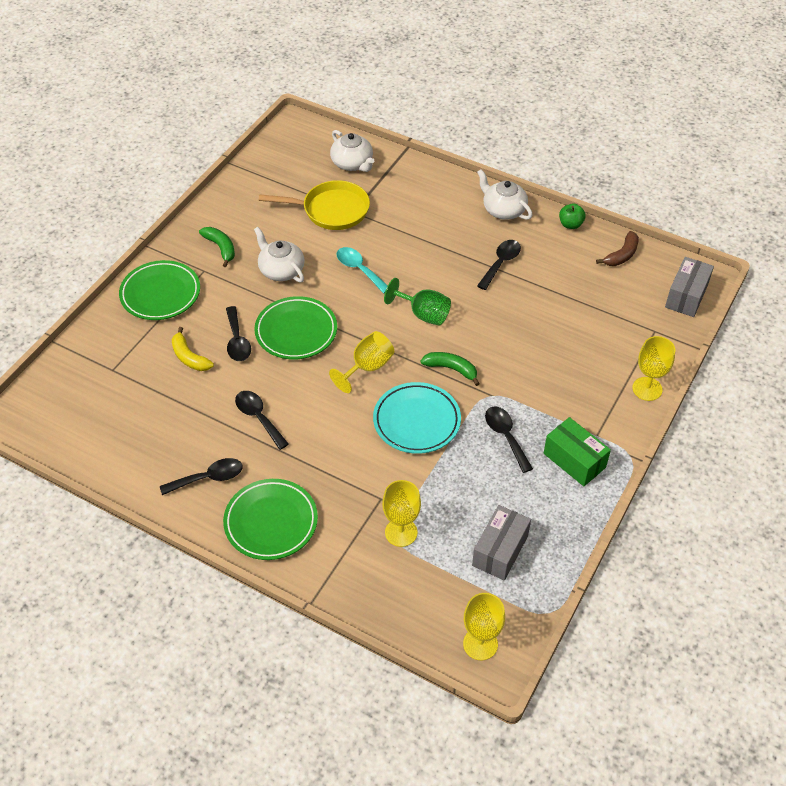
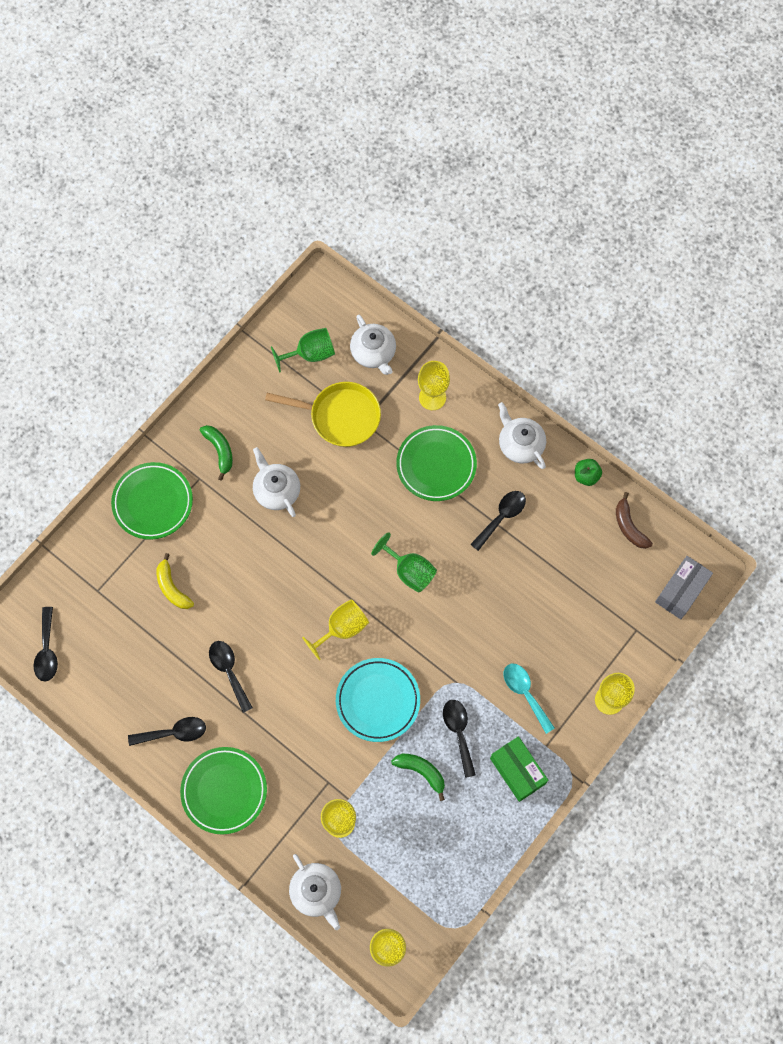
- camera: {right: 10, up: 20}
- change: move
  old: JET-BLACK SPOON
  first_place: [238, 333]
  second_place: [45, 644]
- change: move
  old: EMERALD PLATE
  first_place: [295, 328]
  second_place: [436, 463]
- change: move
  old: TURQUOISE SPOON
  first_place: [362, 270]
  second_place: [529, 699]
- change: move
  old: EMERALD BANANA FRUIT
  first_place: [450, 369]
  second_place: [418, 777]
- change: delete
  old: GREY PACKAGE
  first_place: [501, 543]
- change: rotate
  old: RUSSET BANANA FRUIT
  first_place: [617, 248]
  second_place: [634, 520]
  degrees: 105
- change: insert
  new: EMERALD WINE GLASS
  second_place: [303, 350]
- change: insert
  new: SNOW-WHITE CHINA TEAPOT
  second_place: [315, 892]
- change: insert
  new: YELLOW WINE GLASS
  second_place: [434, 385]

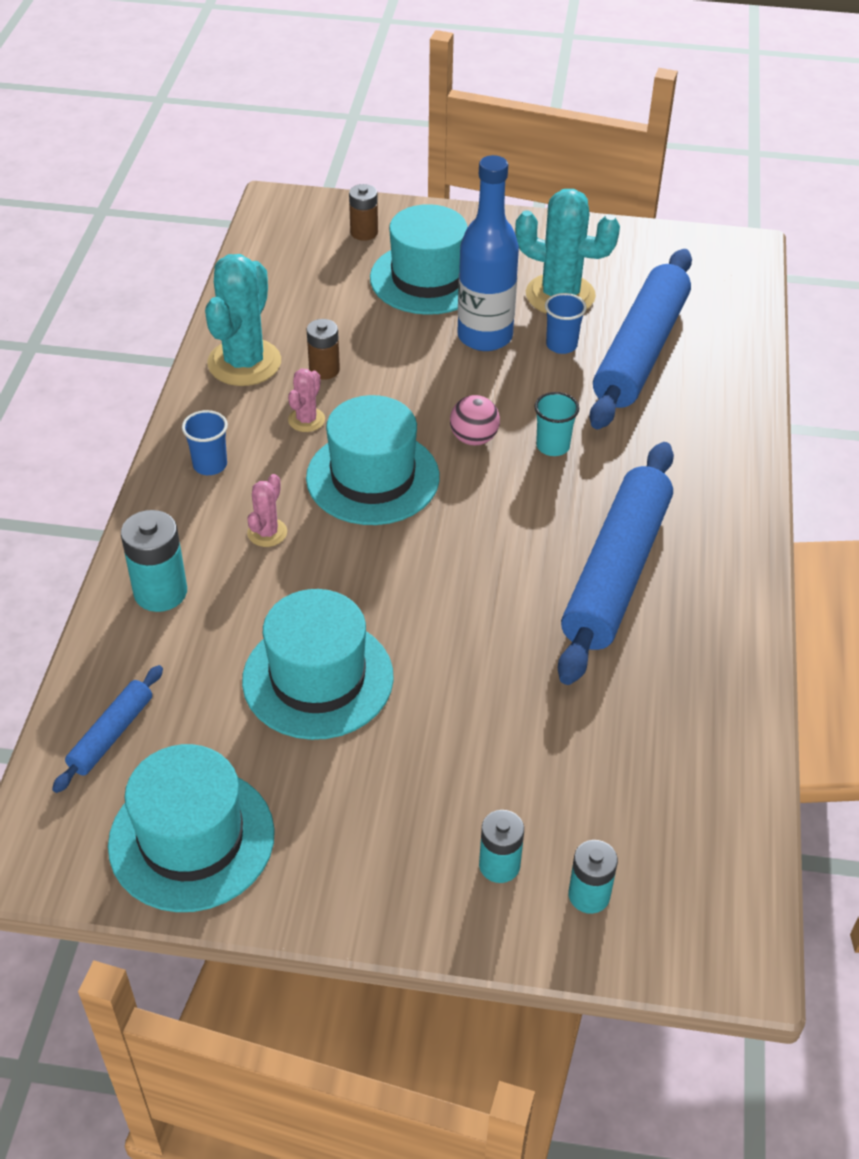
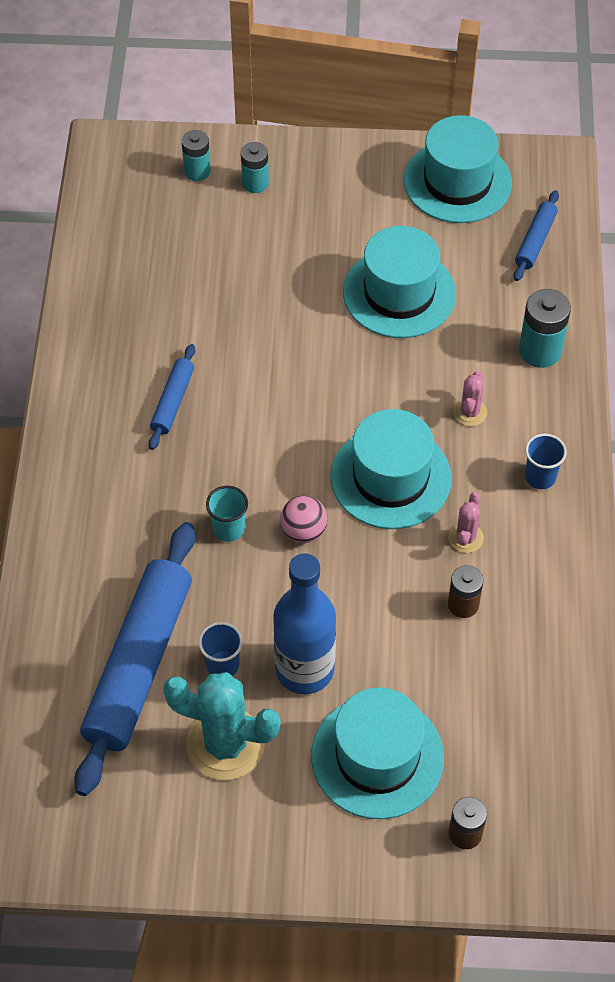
- camera: {right: 175, up: 10}
- change: delete
  old: TURQUOISE SAGUARO CACTUS
  first_place: [243, 320]
- change: resize
  old: BLUE PASTRY ROLLER
  first_place: [616, 563]
  second_place: [172, 397]
  factor: 0.46

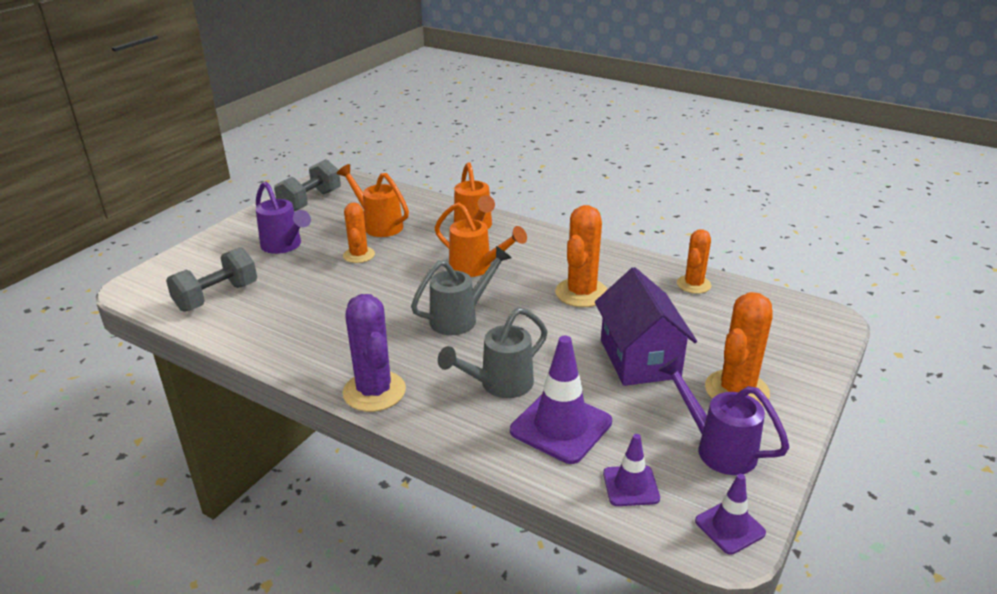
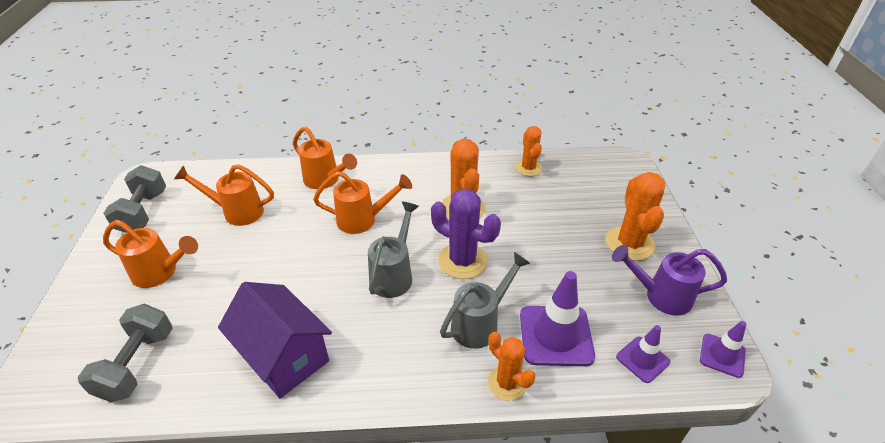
- camera: {right: -35, up: 10}
- change: recolor
  old: VIOLET WATERING CAN
  new: ORANGE WATERING CAN
  first_place: [283, 217]
  second_place: [150, 254]
- change: move
  old: ORANGE SAGUARO CACTUS
  first_place: [359, 233]
  second_place: [511, 366]
- change: move
  old: VIOLET SAGUARO CACTUS
  first_place: [374, 353]
  second_place: [466, 234]
- change: rotate
  old: GREY WATERING CAN
  first_place: [493, 352]
  second_place: [485, 300]
  degrees: -150
- change: move
  old: VIOLET COTTAGE
  first_place: [646, 326]
  second_place: [275, 340]

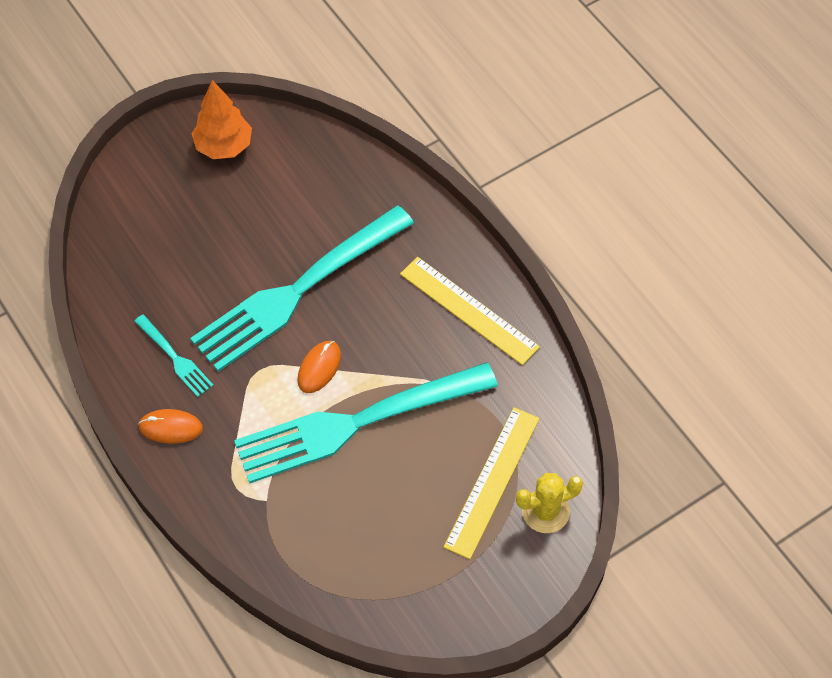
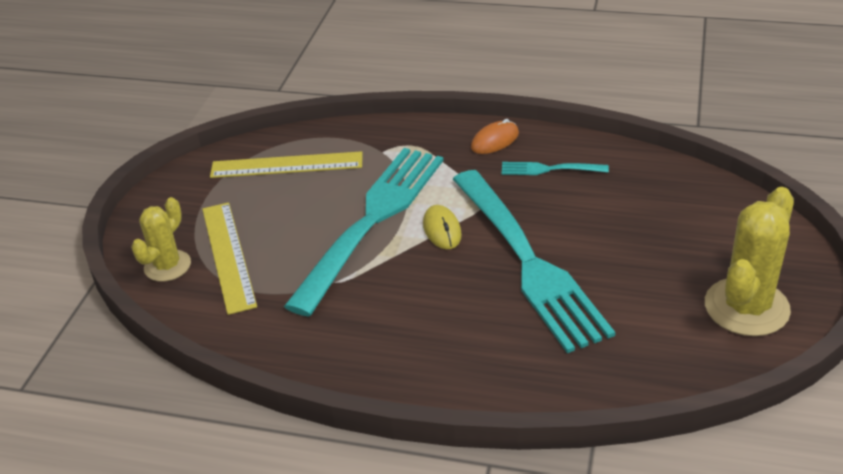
- camera: {right: 140, up: -20}
- change: rotate
  old: TURQUOISE FORK
  first_place: [302, 288]
  second_place: [534, 261]
  degrees: 150
- change: replace
  old: ORANGE TOY TREE
  new: YELLOW SAGUARO CACTUS
  first_place: [222, 119]
  second_place: [749, 261]
- change: recolor
  old: ORANGE PC MOUSE
  new: YELLOW PC MOUSE
  first_place: [319, 367]
  second_place: [442, 227]
- change: move
  old: YELLOW STRAIGHTEDGE
  first_place: [470, 311]
  second_place: [286, 164]

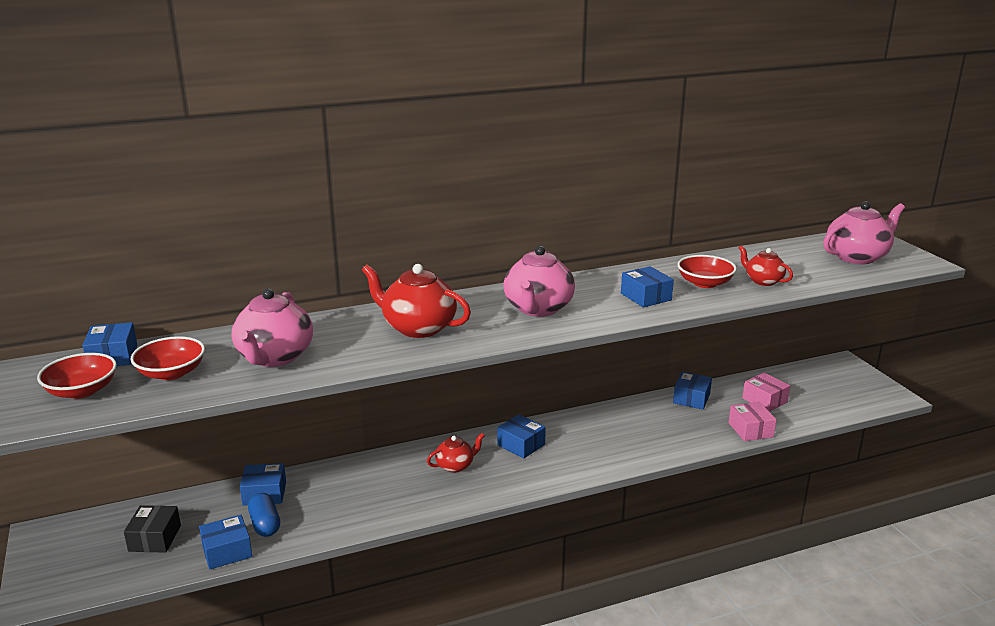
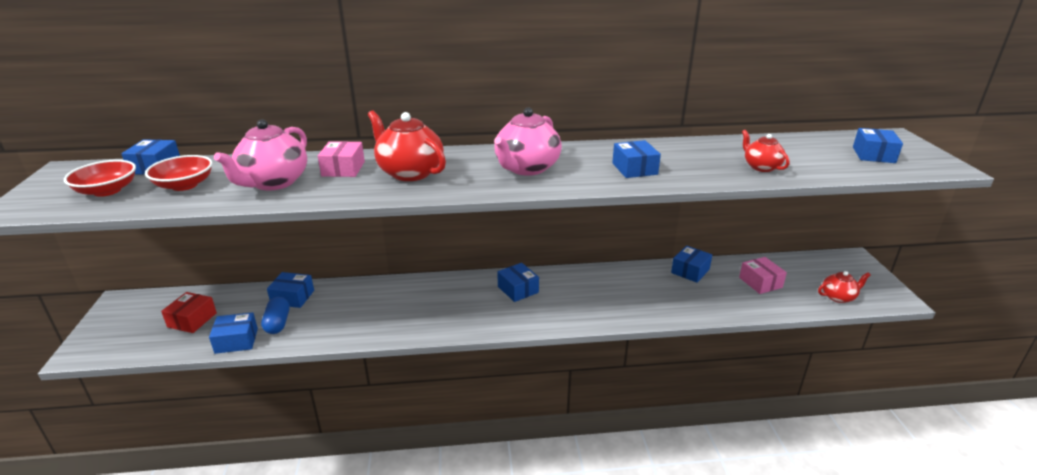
- camera: {right: 15, up: 5}
- change: recolor
  old: JET-BLACK PACKAGE
  new: RED PACKAGE
  first_place: [152, 529]
  second_place: [189, 312]
- change: move
  old: RED CHINA TEAPOT
  first_place: [456, 453]
  second_place: [844, 287]
- change: delete
  old: RED DEEP DISH
  first_place: [707, 271]
- change: move
  old: ROSY PACKAGE
  first_place: [753, 421]
  second_place: [341, 159]
- change: replace
  old: ROSY CHINA TEAPOT
  new: BLUE PACKAGE
  first_place: [864, 232]
  second_place: [878, 145]

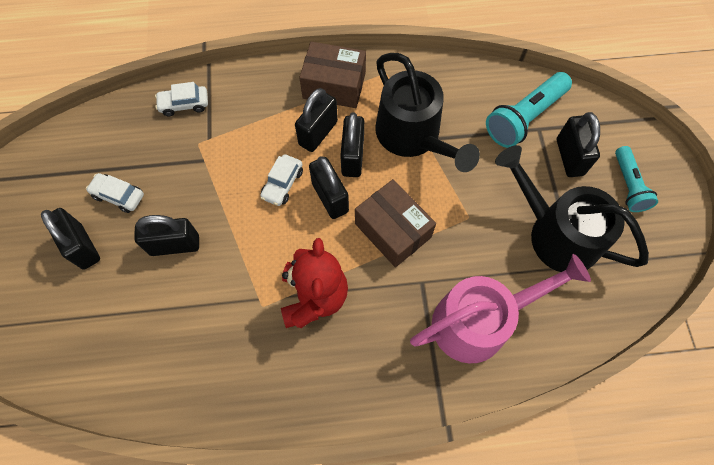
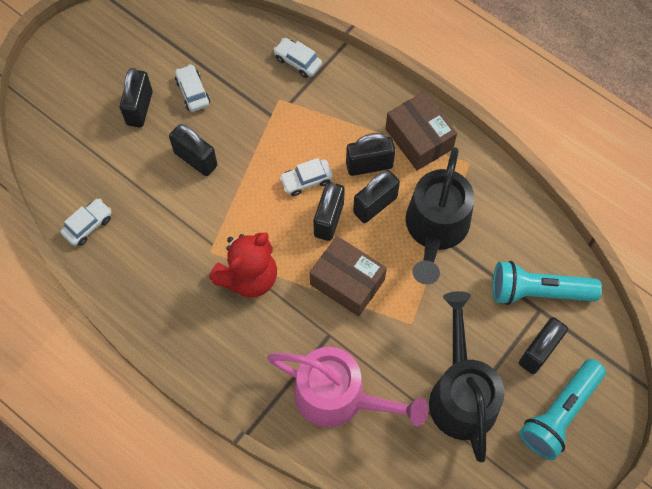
- camera: {right: 45, up: 0}
- change: rotate
  old: RUSSET PACKAGE
  first_place: [395, 223]
  second_place: [348, 276]
  degrees: -60
- change: resize
  old: TURQUOISE TORCH
  first_place: [636, 179]
  second_place: [562, 409]
  factor: 1.55
- change: insert
  new: SNOW-WHITE AUTOMOBILE
  second_place: [86, 222]

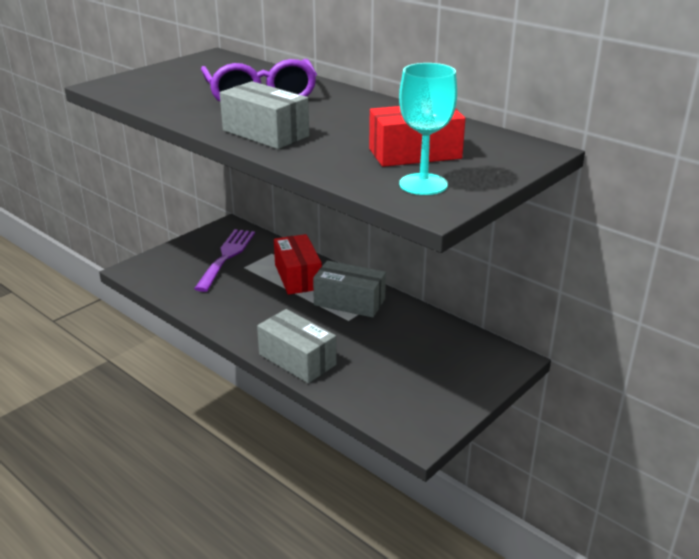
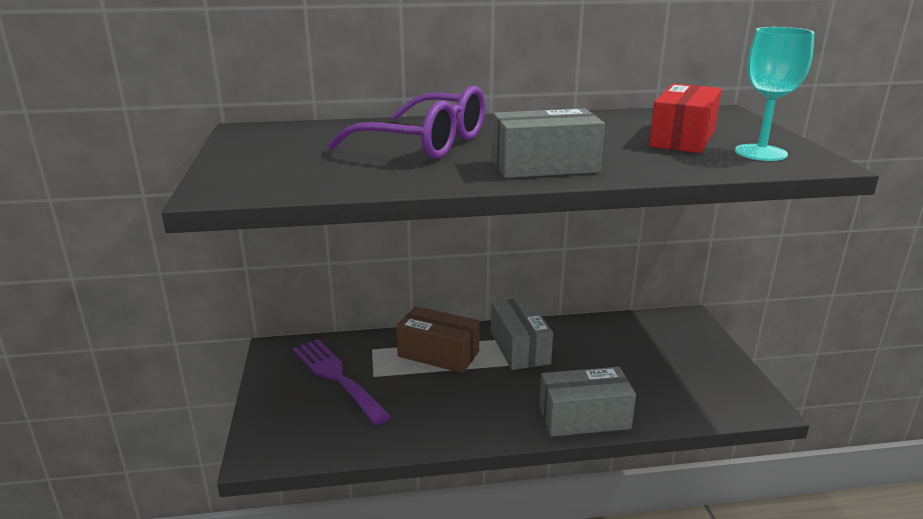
- camera: {right: -50, up: -5}
- change: recolor
  old: RED PACKAGE
  new: RUSSET PACKAGE
  first_place: [298, 264]
  second_place: [438, 339]
- change: rotate
  old: GREY PACKAGE
  first_place: [349, 289]
  second_place: [522, 333]
  degrees: -75

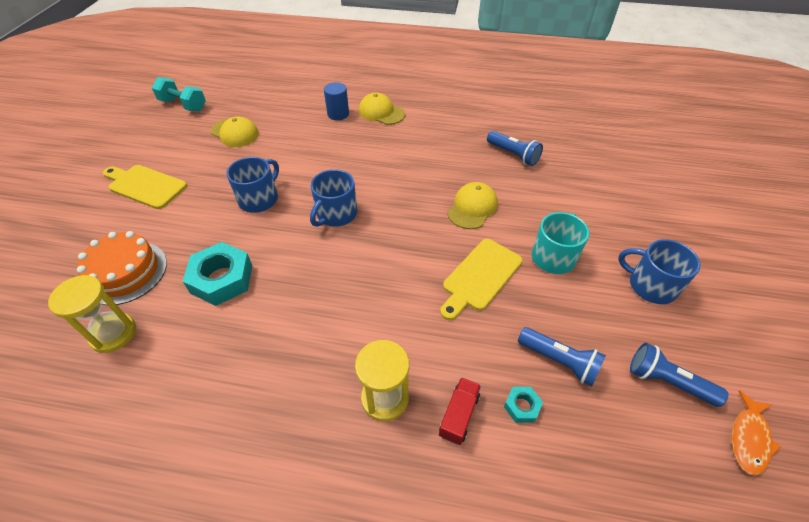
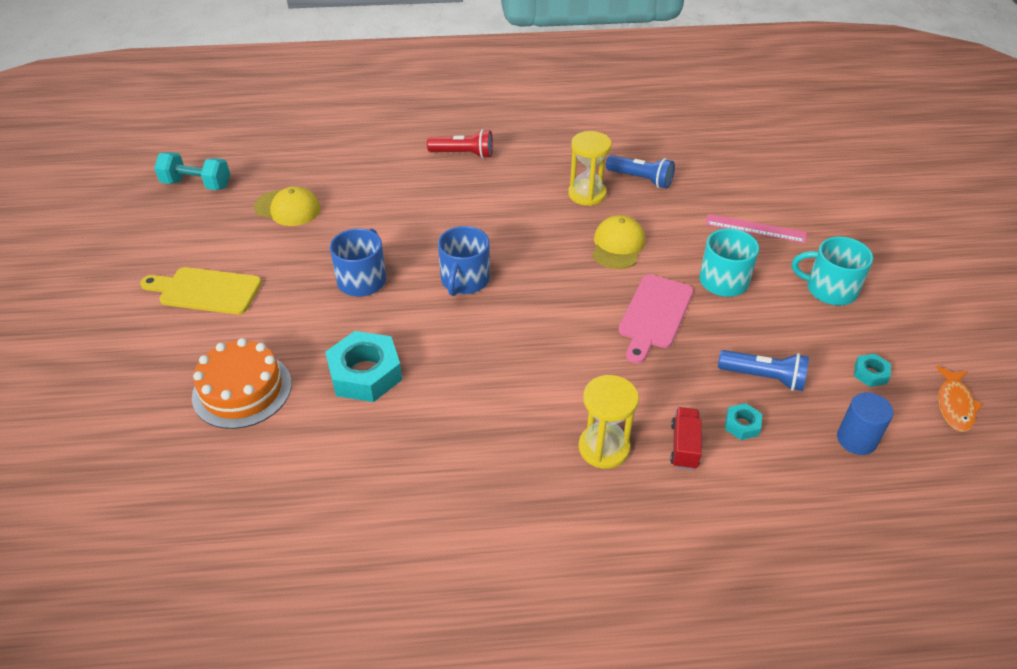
- camera: {right: -15, up: -5}
- change: move
  old: YELLOW HOURGLASS
  first_place: [92, 314]
  second_place: [590, 168]
- change: move
  old: BLUE CYLINDER SHAPE
  first_place: [336, 101]
  second_place: [865, 423]
- change: replace
  old: YELLOW CAP
  new: RED TORCH
  first_place: [382, 109]
  second_place: [460, 144]
- change: recolor
  old: YELLOW BREAD BOARD
  new: ROSY BREAD BOARD
  first_place: [481, 279]
  second_place: [656, 319]
- change: recolor
  old: BLUE MUG
  new: TURQUOISE MUG
  first_place: [659, 271]
  second_place: [832, 271]
- change: replace
  old: BLUE TORCH
  new: TURQUOISE NUT
  first_place: [679, 375]
  second_place: [872, 370]
- change: insert
  new: ROSY STRAIGHTEDGE
  second_place: [756, 228]

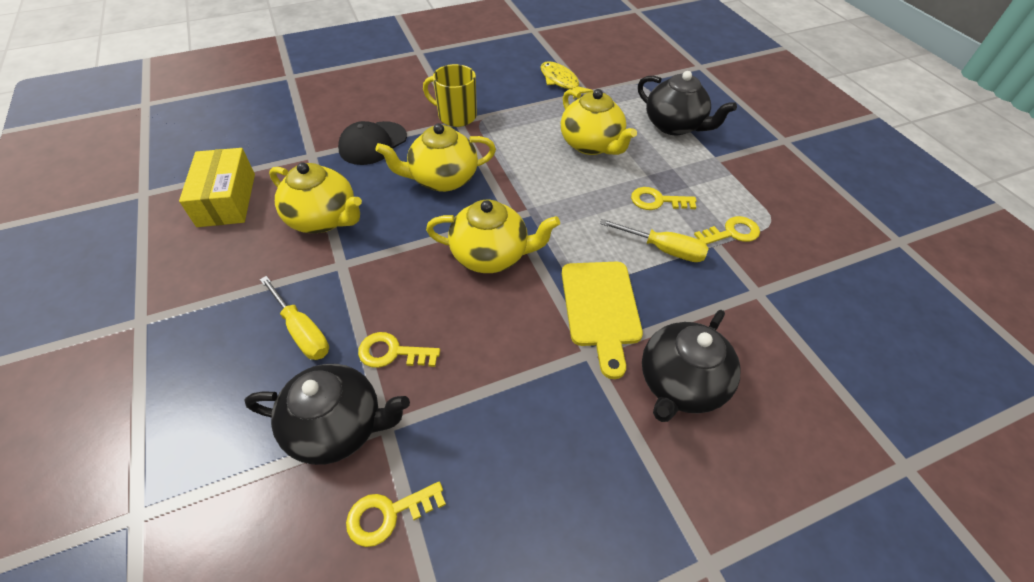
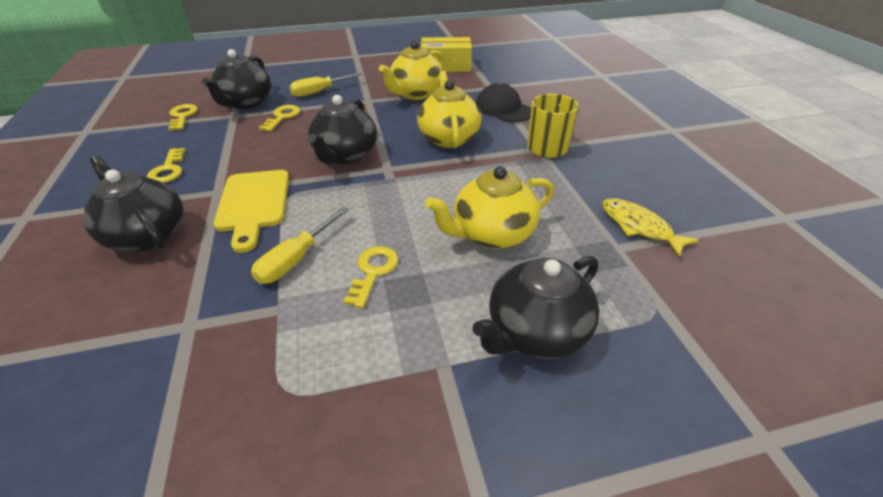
- camera: {right: 100, up: -10}
- change: recolor
  old: YELLOW CHINA TEAPOT
  new: JET-BLACK CHINA TEAPOT
  first_place: [493, 236]
  second_place: [342, 129]
- change: rotate
  old: YELLOW TOY FISH
  first_place: [567, 80]
  second_place: [650, 227]
  degrees: -105
- change: rotate
  old: YELLOW BREAD BOARD
  first_place: [602, 320]
  second_place: [251, 211]
  degrees: -105
- change: move
  old: YELLOW LATCHKEY
  first_place: [727, 230]
  second_place: [166, 165]

